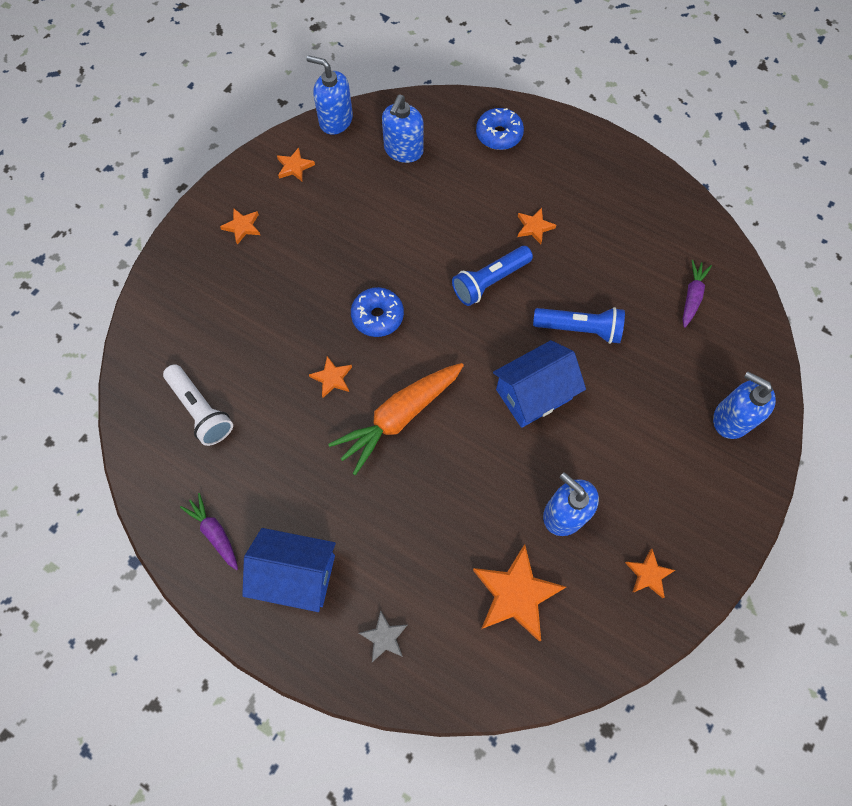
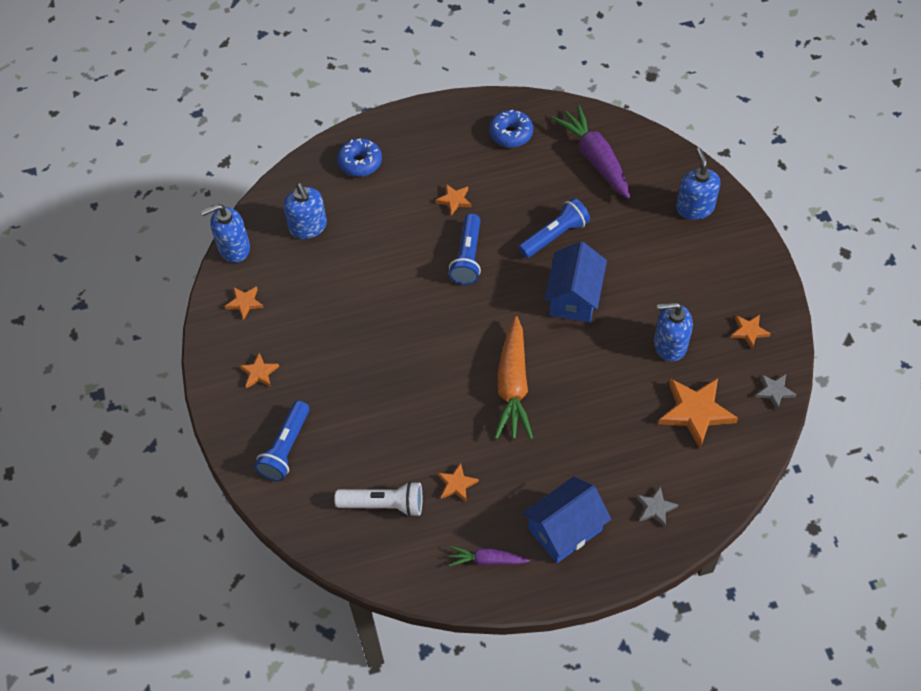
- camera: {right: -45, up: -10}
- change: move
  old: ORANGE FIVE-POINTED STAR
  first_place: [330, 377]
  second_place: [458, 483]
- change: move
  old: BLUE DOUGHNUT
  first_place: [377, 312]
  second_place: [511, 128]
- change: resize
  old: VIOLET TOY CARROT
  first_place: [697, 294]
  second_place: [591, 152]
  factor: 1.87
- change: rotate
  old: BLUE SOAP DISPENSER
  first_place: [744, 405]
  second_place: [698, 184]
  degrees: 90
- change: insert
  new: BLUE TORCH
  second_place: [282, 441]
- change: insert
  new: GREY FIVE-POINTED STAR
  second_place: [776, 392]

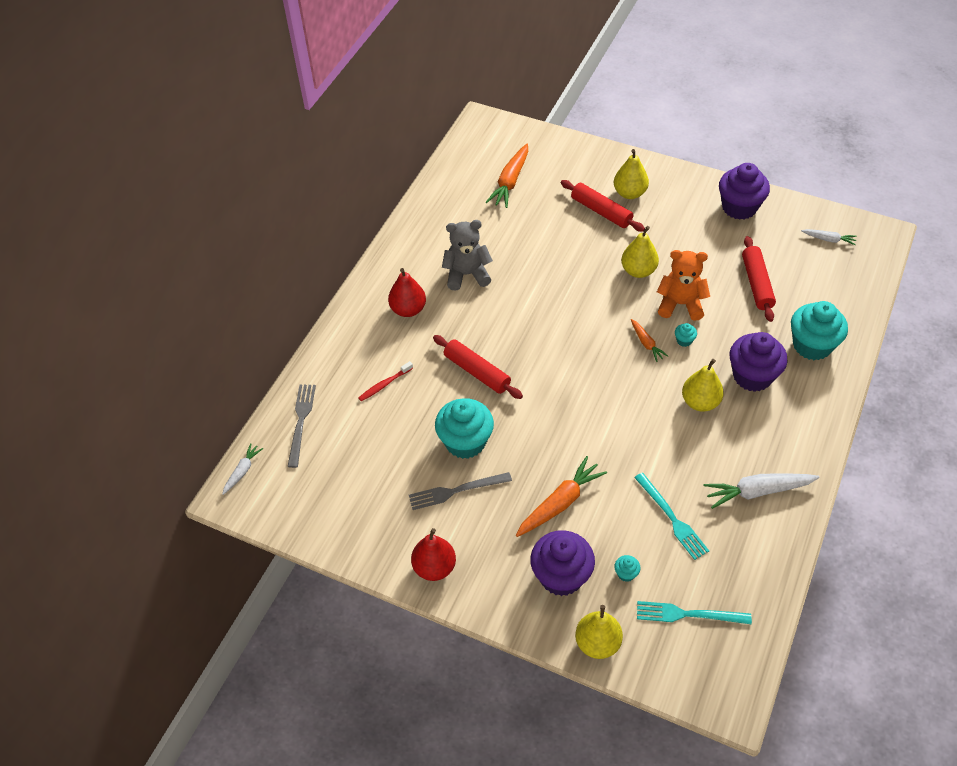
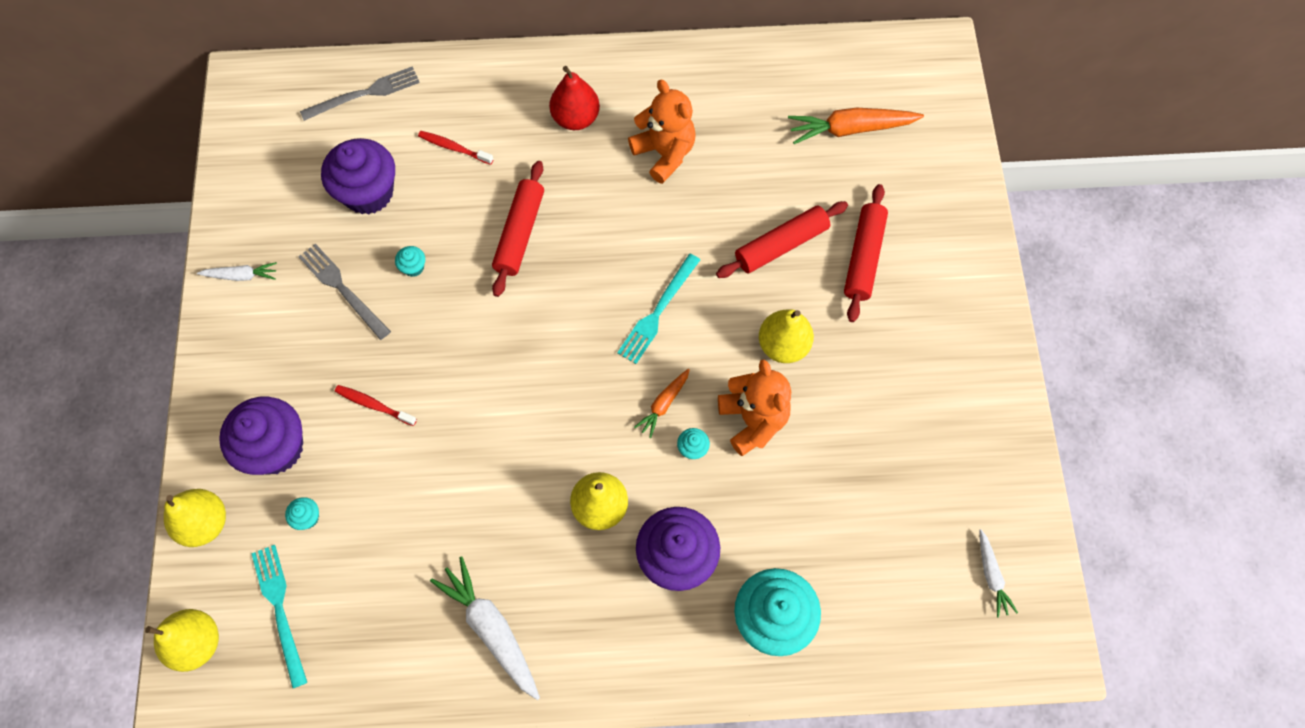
- camera: {right: 60, up: 15}
- change: move
  old: SNOW-WHITE TOY CARROT
  first_place: [242, 469]
  second_place: [237, 271]
- change: delete
  old: RED PEAR
  first_place: [433, 554]
- change: resize
  old: TURQUOISE CUPCAKE
  first_place: [464, 428]
  second_place: [410, 261]
  factor: 0.41
- change: recolor
  old: GREY TEDDY
  new: ORANGE TEDDY
  first_place: [467, 255]
  second_place: [662, 132]
- change: replace
  old: ORANGE TOY CARROT
  new: RED TOOTHBRUSH
  first_place: [561, 496]
  second_place: [376, 405]
- change: move
  old: YELLOW PEAR
  first_place: [631, 174]
  second_place: [182, 640]
- change: move
  old: TURQUOISE FORK
  first_place: [671, 516]
  second_place: [658, 309]
- change: move
  old: VIOLET CUPCAKE
  first_place: [744, 191]
  second_place: [358, 176]
- change: move
  old: RED PASTRY ROLLER
  first_place: [759, 279]
  second_place: [782, 239]

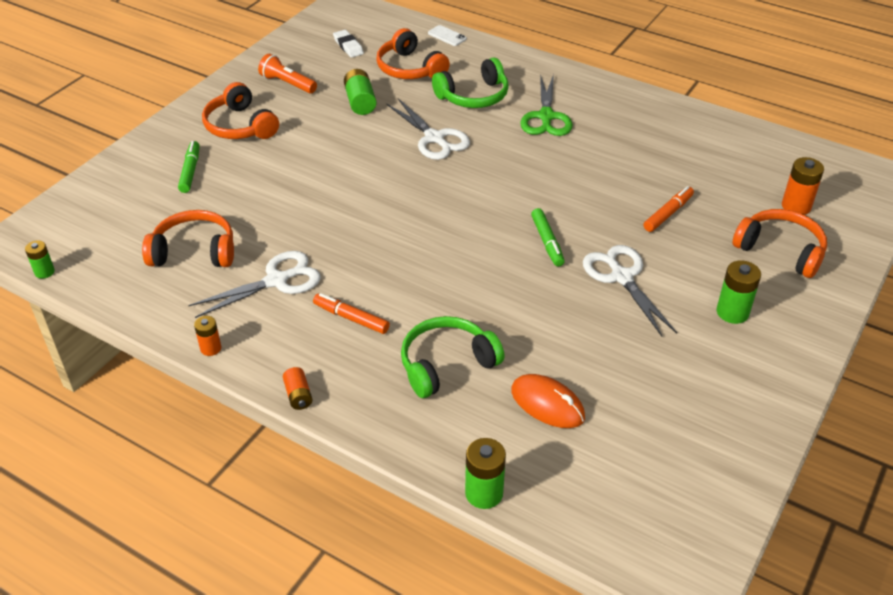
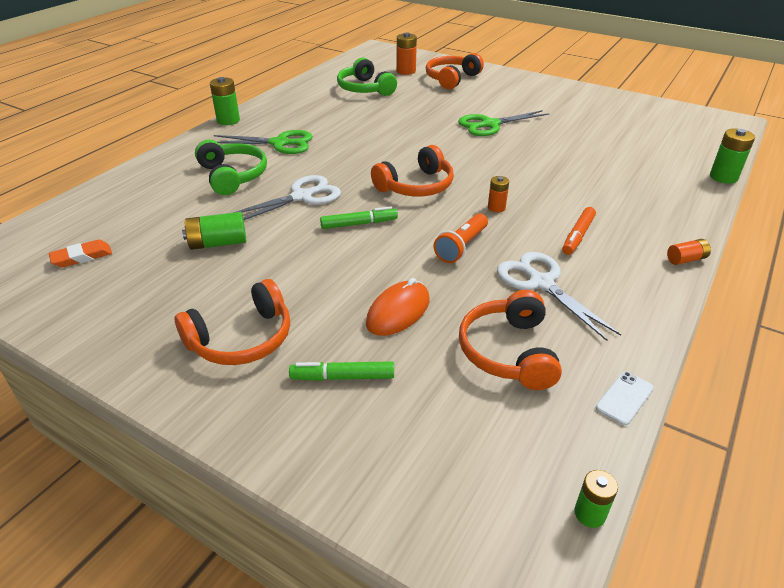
- camera: {right: -90, up: -5}
- change: move
  old: ORANGE BATTERY
  first_place: [207, 336]
  second_place: [498, 194]
- change: move
  old: ORANGE TORCH
  first_place: [287, 74]
  second_place: [461, 238]
- change: recolor
  old: SNOW-WHITE PENCIL ERASER
  new: ORANGE PENCIL ERASER
  first_place: [348, 44]
  second_place: [80, 254]
- change: move
  old: ORANGE OVER-EAR HEADPHONES
  first_place: [413, 53]
  second_place: [412, 170]
- change: move
  old: EMERALD OVER-EAR HEADPHONES
  first_place: [452, 357]
  second_place: [367, 77]
- change: move
  old: SNOW-WHITE SMARTPHONE
  first_place: [447, 35]
  second_place: [625, 399]
- change: move
  old: ORANGE PC MOUSE
  first_place: [548, 401]
  second_place: [398, 307]
- change: move
  old: EMERALD MARKER PEN
  first_place: [548, 237]
  second_place: [359, 217]
- change: recolor
  old: SNOW-WHITE SCISSORS
  new: EMERALD SCISSORS
  first_place: [630, 290]
  second_place: [504, 123]
- change: delete
  old: ORANGE MARKER PEN
  first_place: [668, 209]
- change: move
  old: EMERALD BATTERY
  first_place: [739, 292]
  second_place: [225, 101]

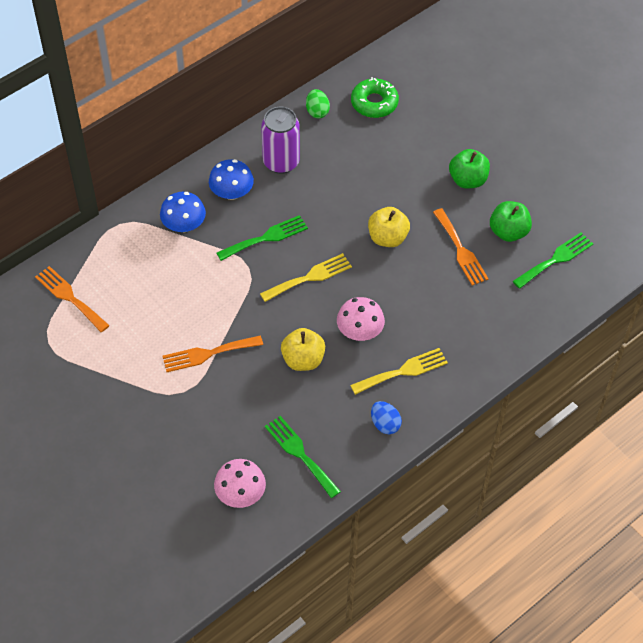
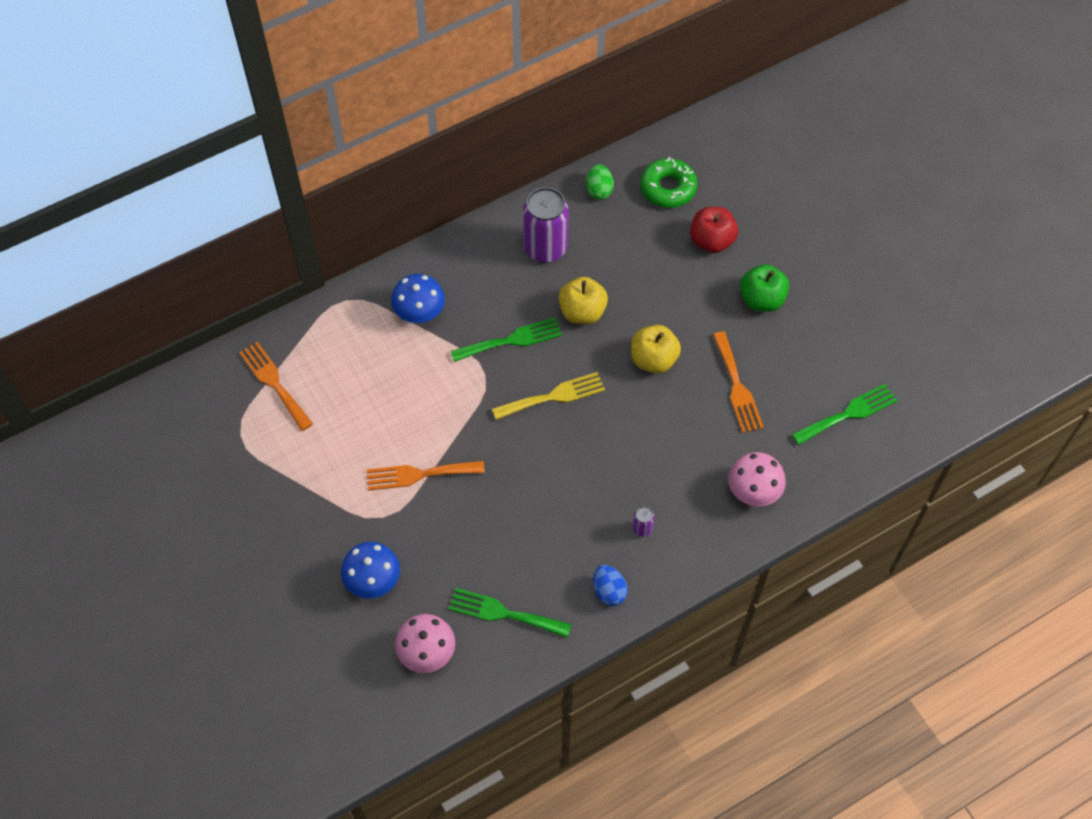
- camera: {right: 10, up: 5}
- change: move
  old: BLUE FUNGUS
  first_place: [231, 179]
  second_place: [370, 570]
- change: rotate
  old: EMERALD FORK
  first_place: [303, 457]
  second_place: [510, 612]
  degrees: -45
- change: move
  old: YELLOW APPLE
  first_place: [303, 349]
  second_place: [583, 300]
- change: move
  old: ROSY FUNGUS
  first_place: [361, 319]
  second_place: [757, 479]
- change: replace
  old: YELLOW FORK
  new: VIOLET CAN
  first_place: [399, 371]
  second_place: [643, 522]
- change: delete
  old: EMERALD APPLE
  first_place: [511, 221]
- change: insert
  new: RED APPLE
  second_place: [714, 230]

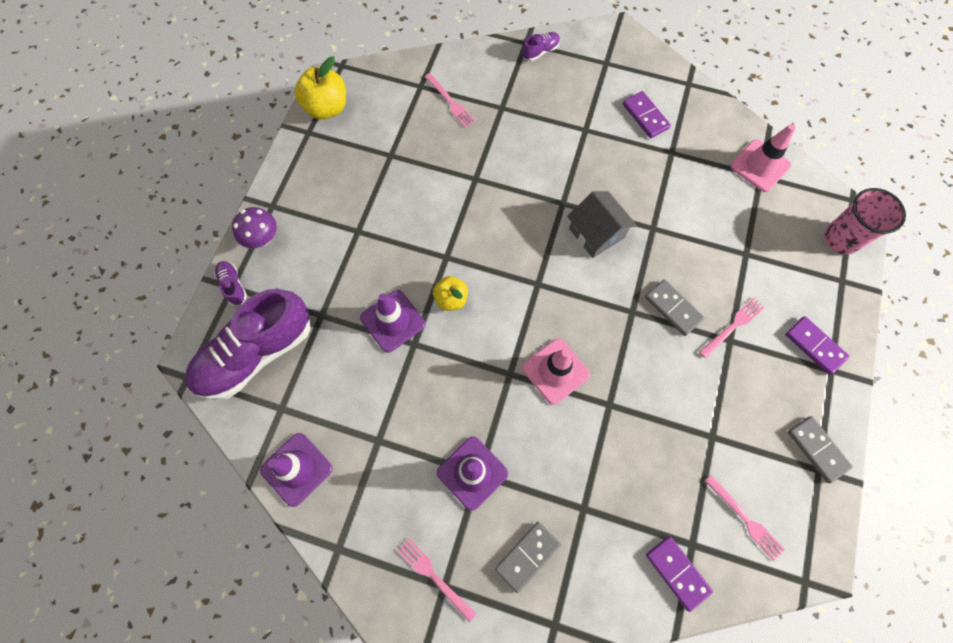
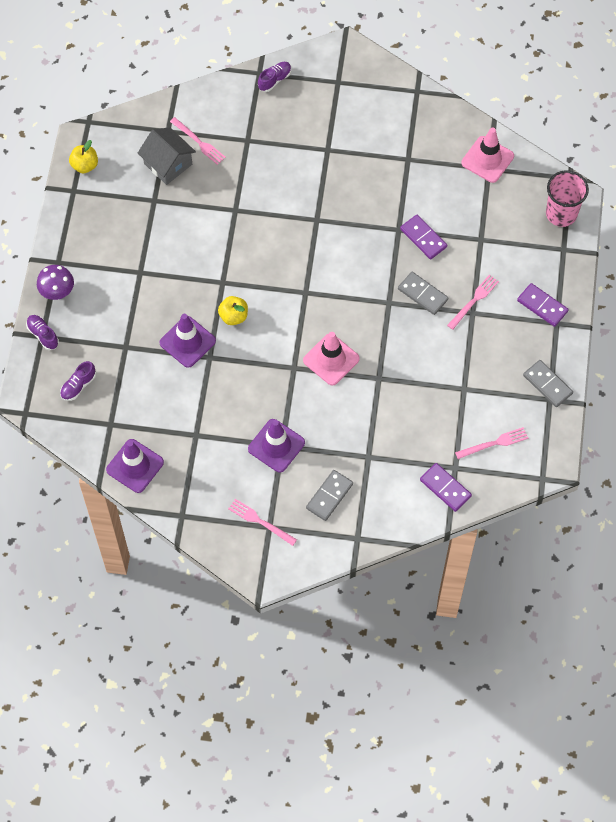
- camera: {right: -10, up: -5}
- change: resize
  old: VIOLET SHOE
  first_place: [248, 344]
  second_place: [78, 381]
  factor: 0.4
- change: resize
  old: YELLOW APPLE
  first_place: [320, 88]
  second_place: [83, 156]
  factor: 0.62
- change: move
  old: GREY COTTAGE
  first_place: [602, 224]
  second_place: [167, 156]
- change: move
  old: VIOLET DOMINO PIECE
  first_place: [647, 114]
  second_place: [423, 237]
- change: rotate
  old: ROSY FORK
  first_place: [745, 518]
  second_place: [491, 443]
  degrees: -60

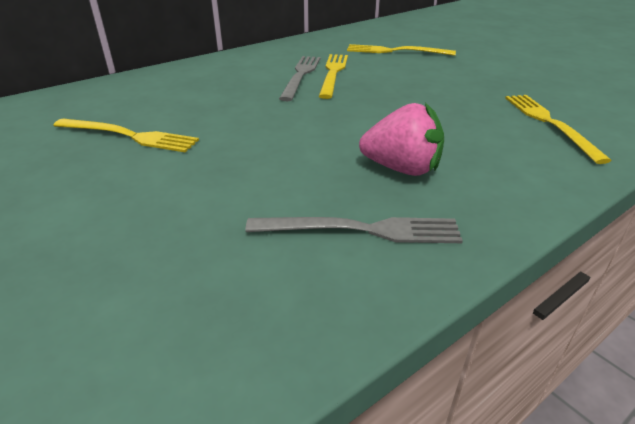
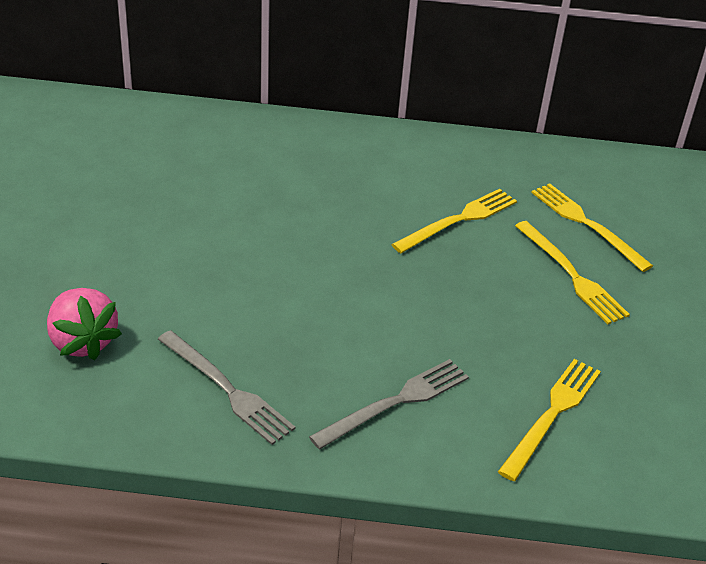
- camera: {right: 40, up: 5}
- change: move
  old: YELLOW FORK
  first_place: [126, 136]
  second_place: [572, 272]
- change: move
  old: GREY FORK
  first_place: [300, 78]
  second_place: [389, 404]
- change: move
  old: ROSY BERRY
  first_place: [401, 139]
  second_place: [84, 324]

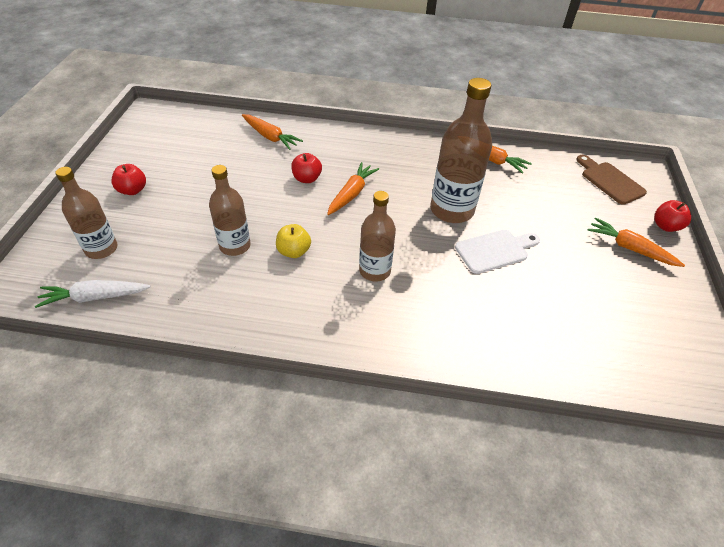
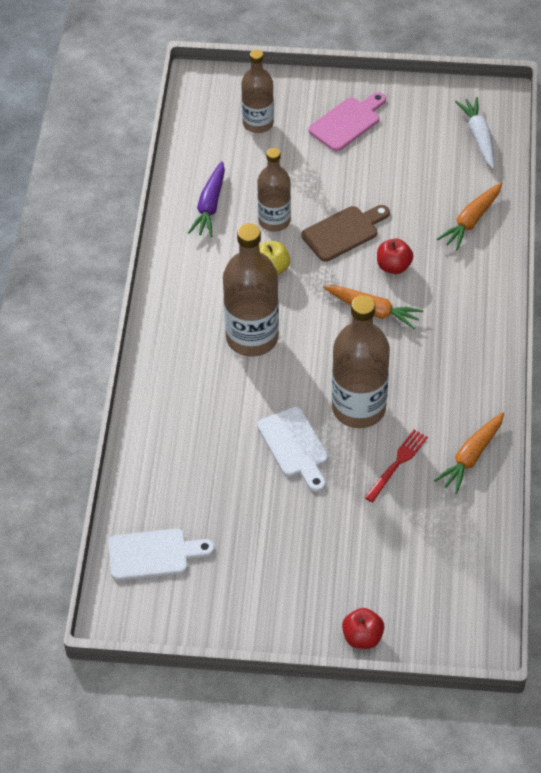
- camera: {right: 90, up: 5}
- change: move
  old: SNOW-WHITE TOY CARROT
  first_place: [92, 294]
  second_place: [475, 133]
- change: replace
  old: RED APPLE
  new: ROSY BREAD BOARD
  first_place: [128, 179]
  second_place: [347, 121]
- change: resize
  old: RUSSET BOTTLE
  first_place: [377, 236]
  second_place: [251, 289]
  factor: 1.56
- change: move
  old: RUSSET BREAD BOARD
  first_place: [611, 180]
  second_place: [345, 233]
- change: delete
  old: ORANGE TOY CARROT
  first_place: [636, 242]
- change: insert
  new: SNOW-WHITE BREAD BOARD
  second_place: [161, 555]
- change: insert
  new: VIOLET TOY CARROT
  second_place: [206, 199]
- change: insert
  new: RED FORK
  second_place: [396, 466]

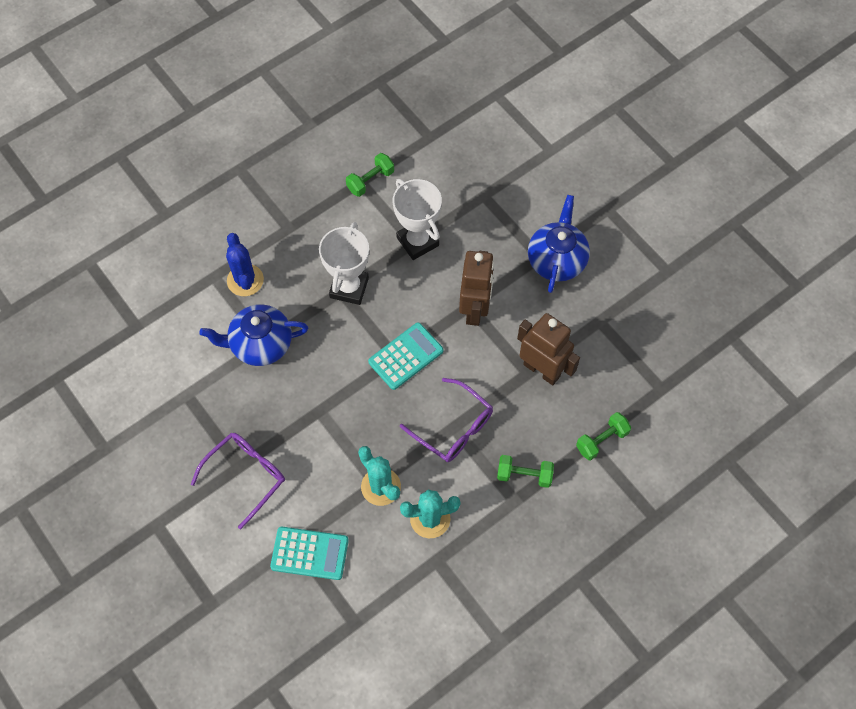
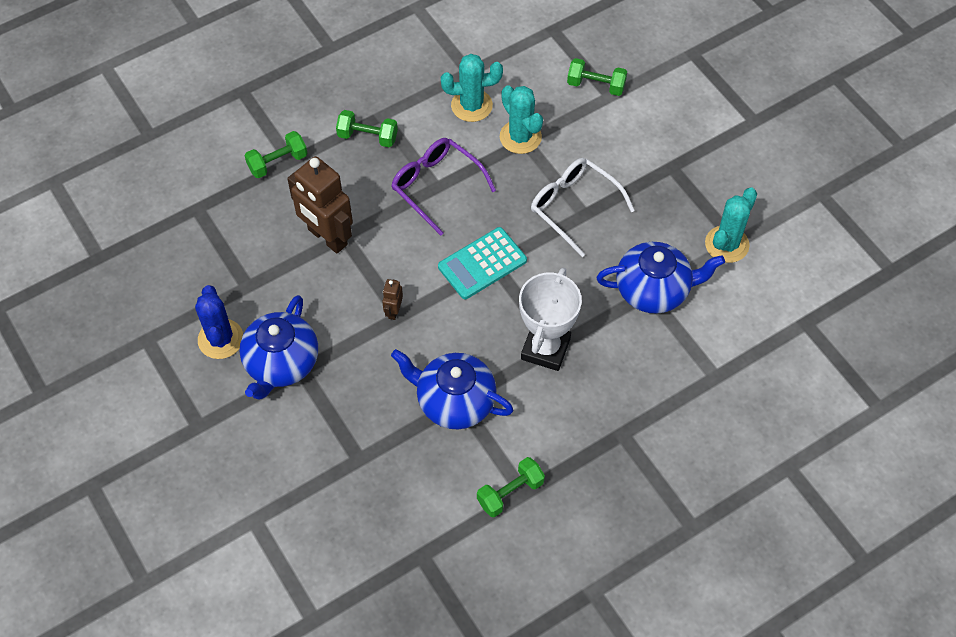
- camera: {right: -175, up: -5}
- change: delete
  old: VIOLET SPECTACLES
  first_place: [238, 481]
- change: move
  old: BLUE SAGUARO CACTUS
  first_place: [245, 264]
  second_place: [219, 322]
- change: replace
  old: TURQUOISE ADDING MACHINE
  new: EMERALD DUMBBELL
  first_place: [309, 553]
  second_place: [597, 77]
- change: replace
  old: SNOW-WHITE PRIZE CUP
  new: BLUE CHINA TEAPOT
  first_place: [417, 219]
  second_place: [452, 389]
- change: resize
  old: RUSSET TOY ROBOT
  first_place: [476, 288]
  second_place: [392, 299]
  factor: 0.44
- change: insert
  new: SNOW-WHITE SPECTACLES
  second_place: [583, 207]
- change: insert
  new: TURQUOISE SAGUARO CACTUS
  second_place: [731, 225]

